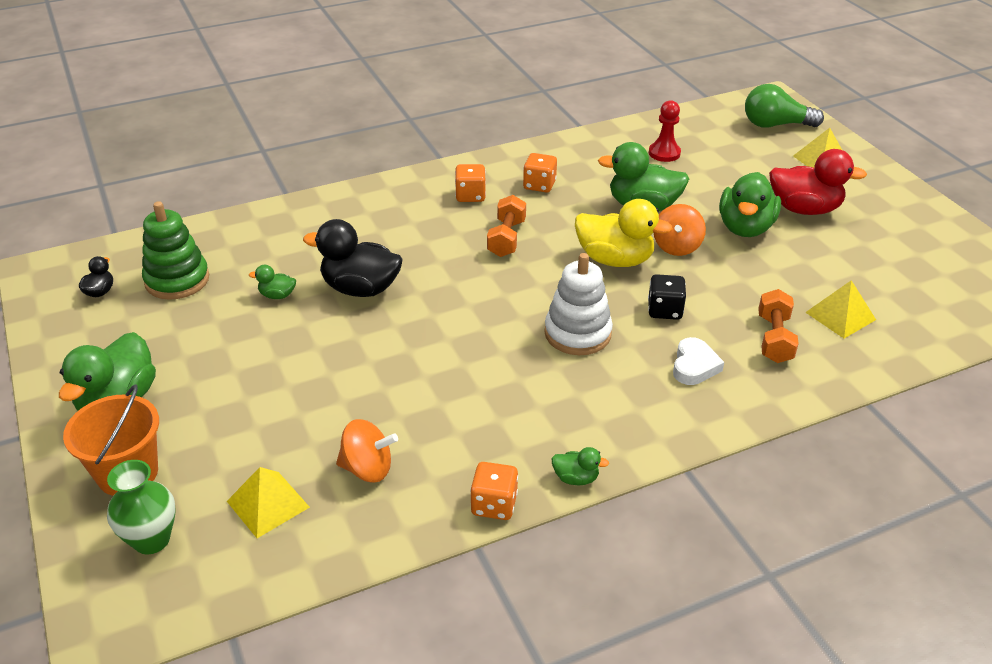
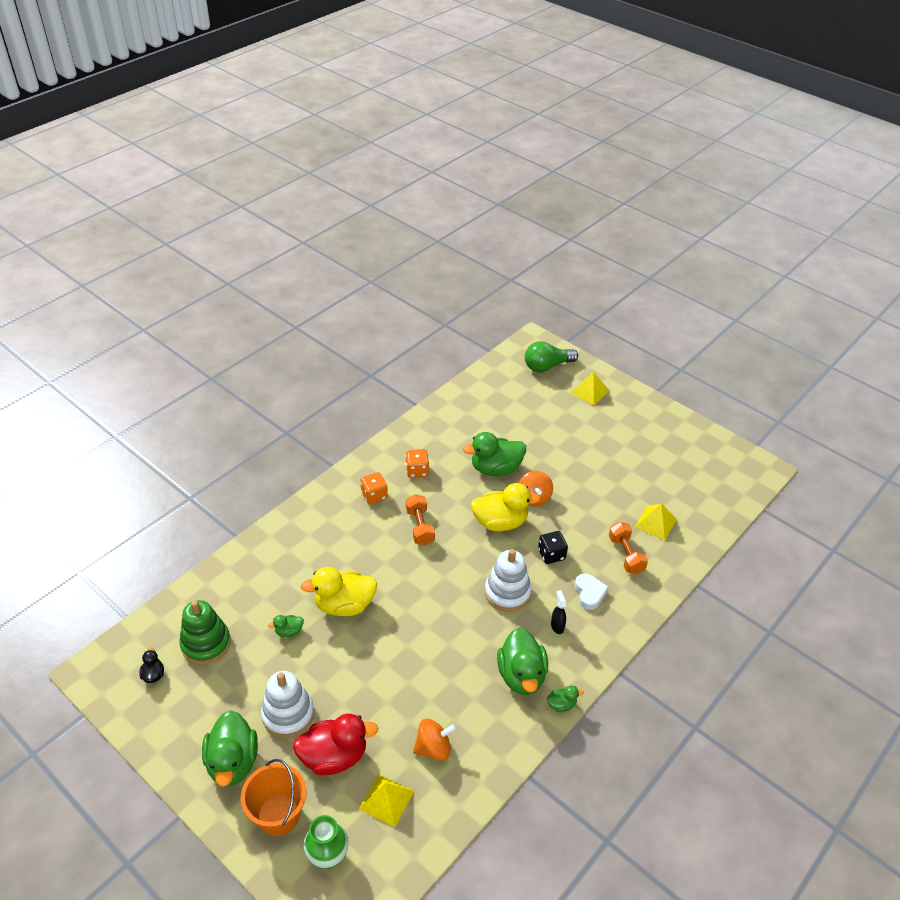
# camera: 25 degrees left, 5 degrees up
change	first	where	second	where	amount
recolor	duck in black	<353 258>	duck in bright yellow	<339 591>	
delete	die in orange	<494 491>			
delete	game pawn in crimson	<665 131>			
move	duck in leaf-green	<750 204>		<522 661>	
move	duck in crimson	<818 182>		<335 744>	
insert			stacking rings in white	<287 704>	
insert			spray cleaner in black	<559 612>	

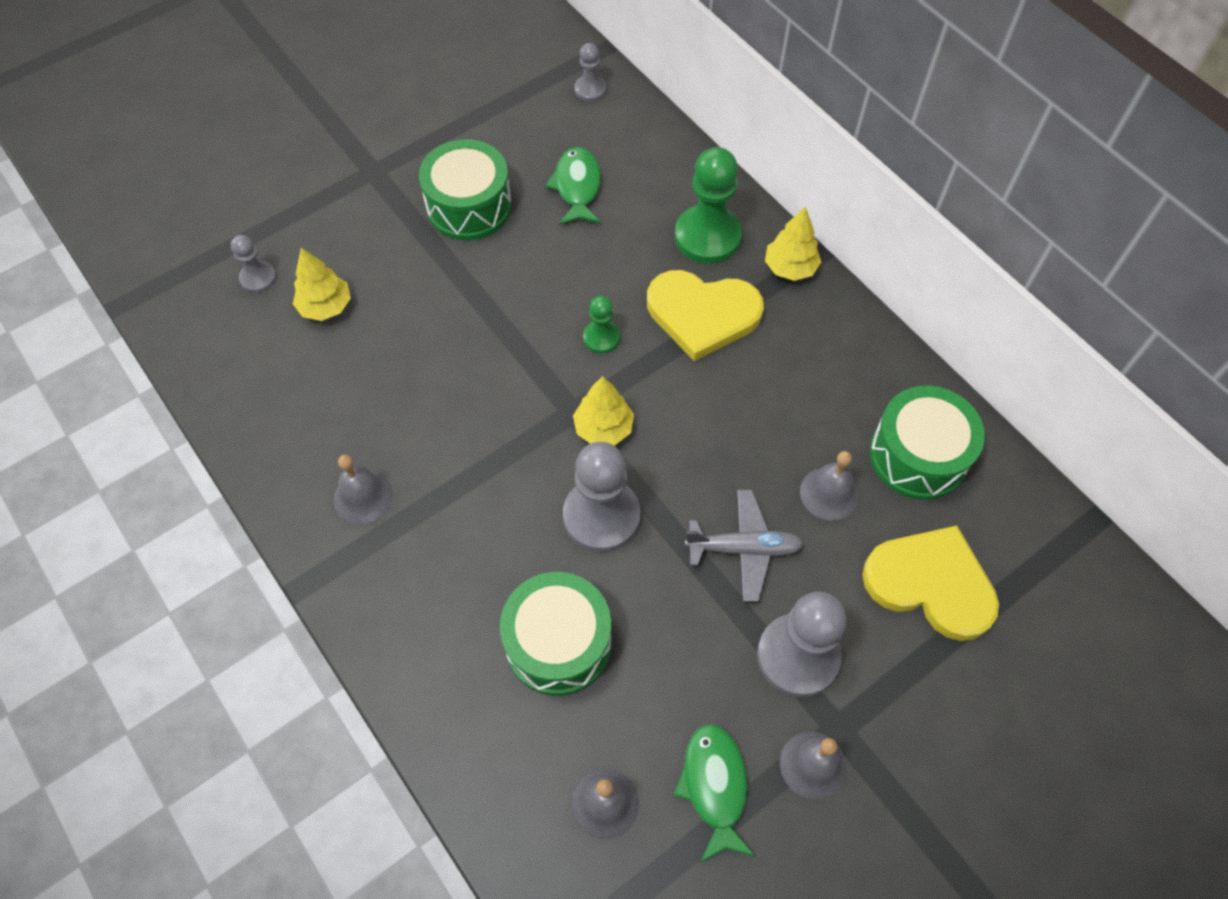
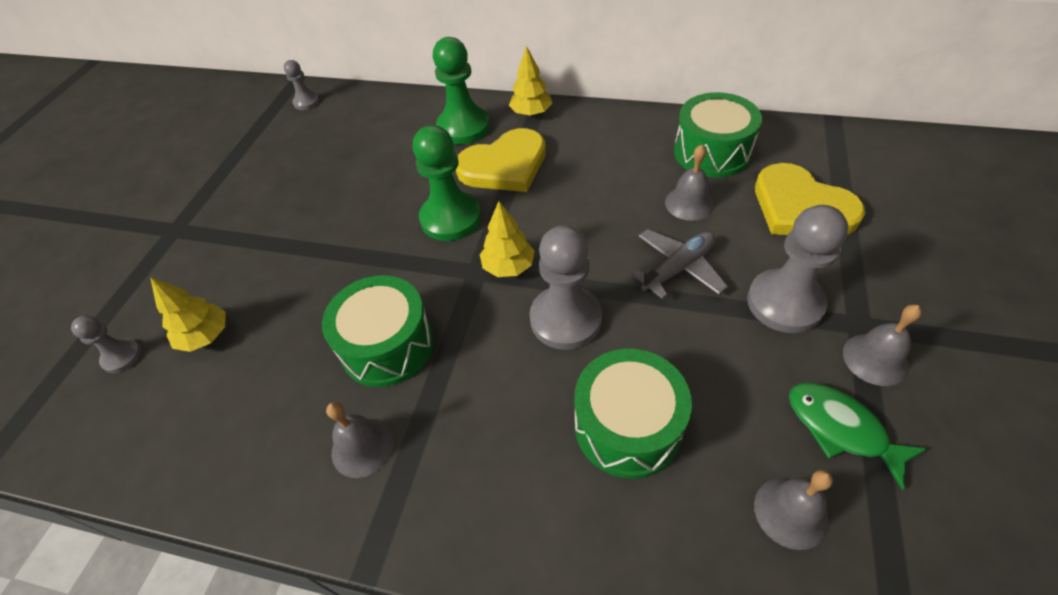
# camera: 35 degrees left, 10 degrees down
change	first	where	second	where	amount
move	snare drum in leaf-green	<465 189>		<378 331>	
delete	fish in leaf-green	<573 186>			
resize	game pawn in leaf-green	<601 325>		<447 183>	x1.92
rotate	love heart in bright yellow	<930 583>		<810 199>	120 degrees counterclockwise

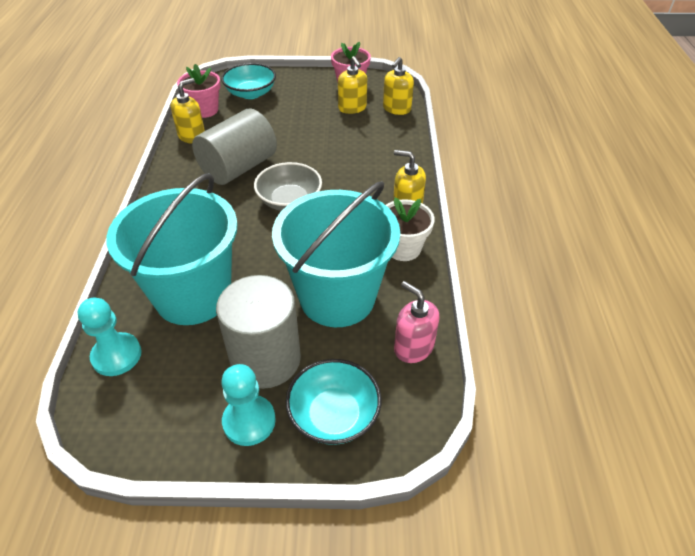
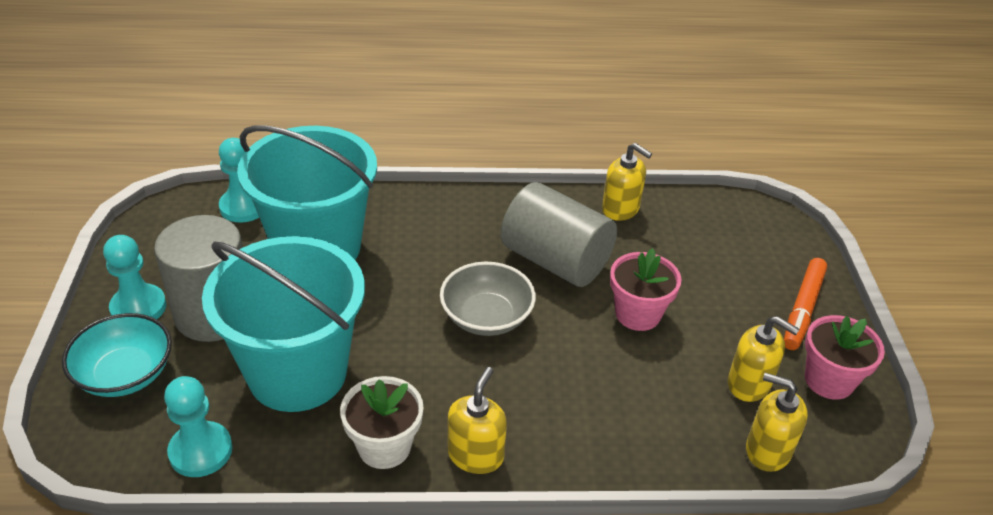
# camera: 85 degrees right, 5 degrees down
change	first	where	second	where	amount
move	flower pot in rose-pink	<199 91>		<645 289>	
delete	bowl in teal	<248 81>			
rotate	soap dispenser in bright yellow	<352 85>		<763 359>	120 degrees counterclockwise
replace	soap dispenser in rose-pink	<416 322>	game pawn in teal	<198 426>	
insert			felt pen in orange	<805 304>	

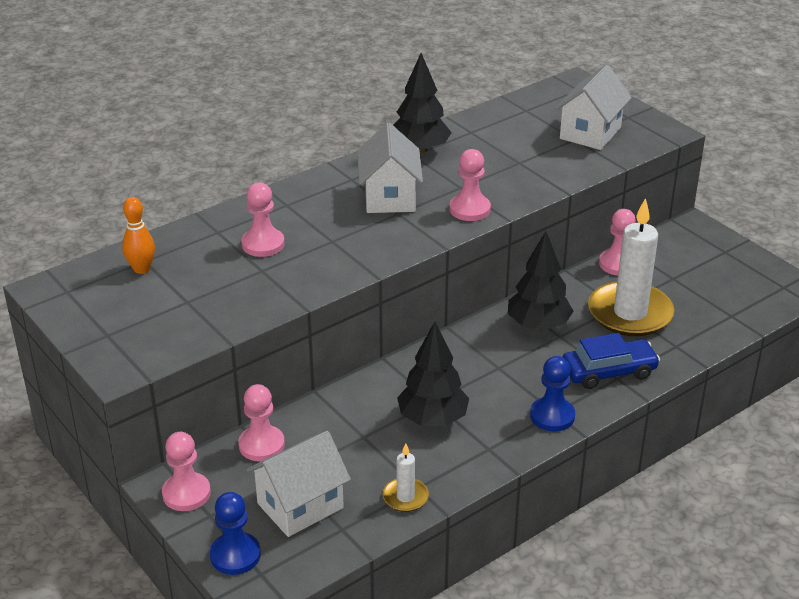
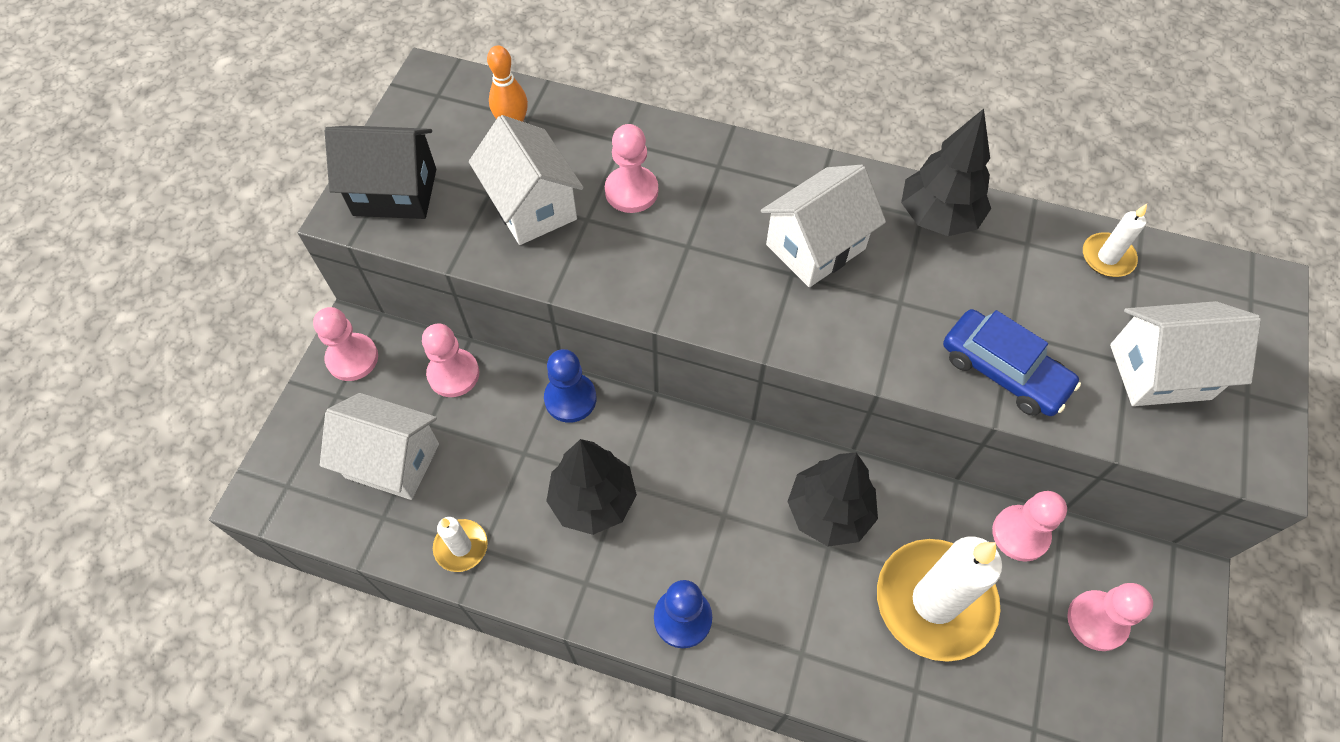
# camera: 55 degrees right, 25 degrees up
change	first	where	second	where	amount
move	game pawn in cobalt	<235 533>		<570 386>	
move	game pawn in rose-pink	<470 185>		<1110 617>	
move	car in cobalt	<611 361>		<1012 362>	
insert			toy house in black	<380 172>	
insert			toy house in white	<526 180>	
insert			candle in white	<1115 240>	

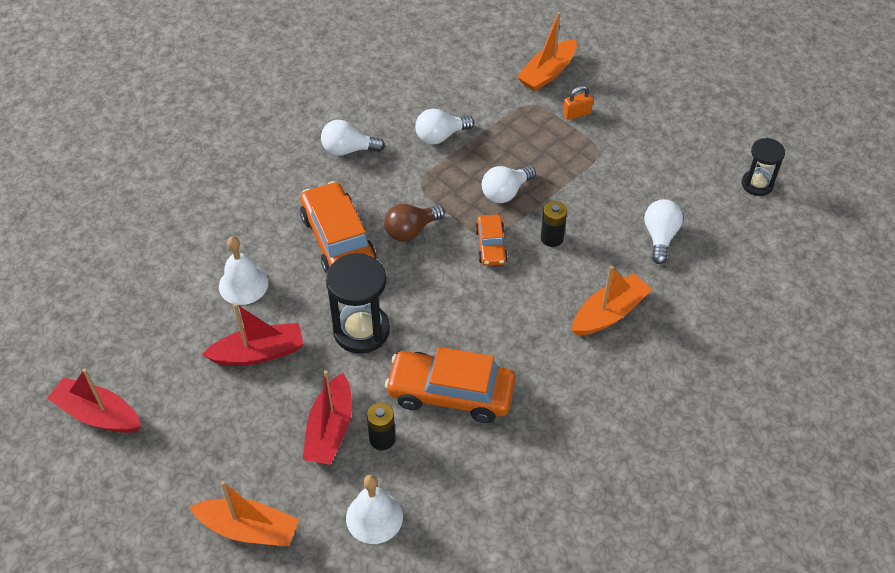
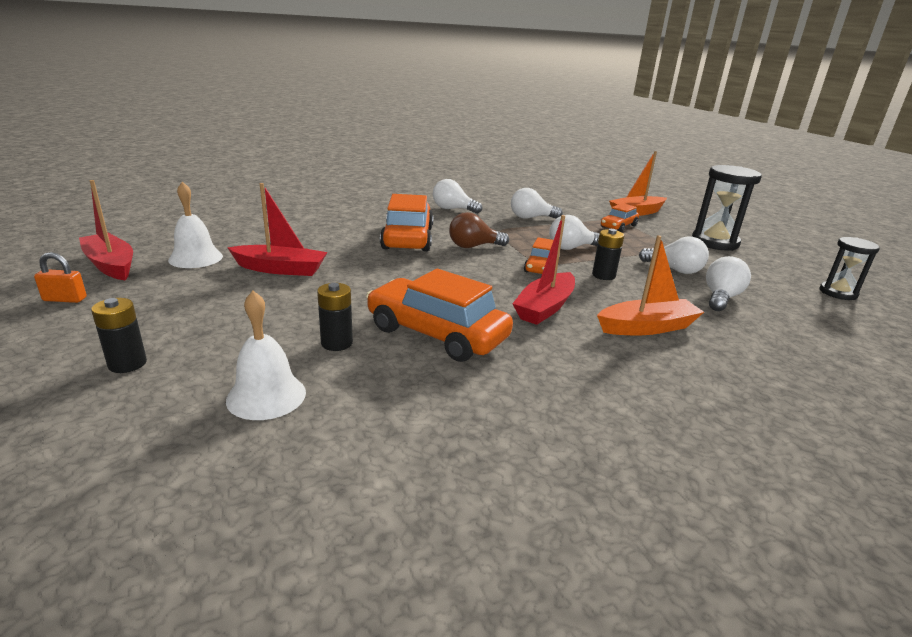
# camera: 20 degrees right, 25 degrees down
change	first	where	second	where	amount
replace	toy boat in orange	<244 514>	AA battery in black	<119 335>	
move	hand bell in white	<243 270>		<195 225>	
move	toy boat in crimson	<327 417>		<543 270>	
move	hourglass in black	<358 303>		<727 208>	
move	small lock in orange	<578 103>		<60 277>	
insert			car in orange	<620 217>	
insert			lightbulb in white	<674 255>	

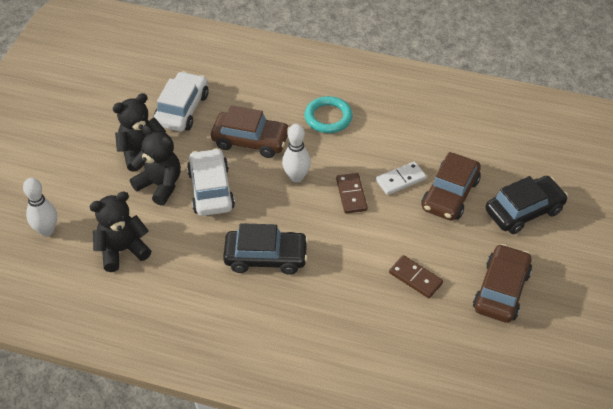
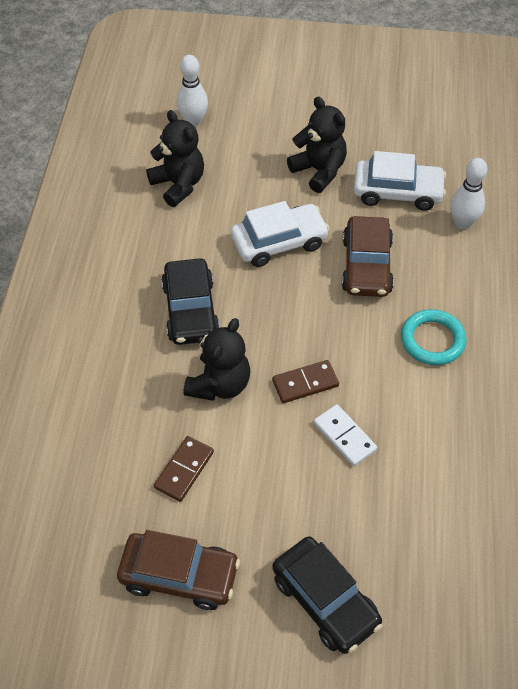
# camera: 80 degrees right, 5 degrees up
change	first	where	second	where	amount
move	teddy bear in black	<155 165>		<217 359>	
move	tenpin in white	<296 153>		<468 193>	
delete	car in brown	<451 186>			

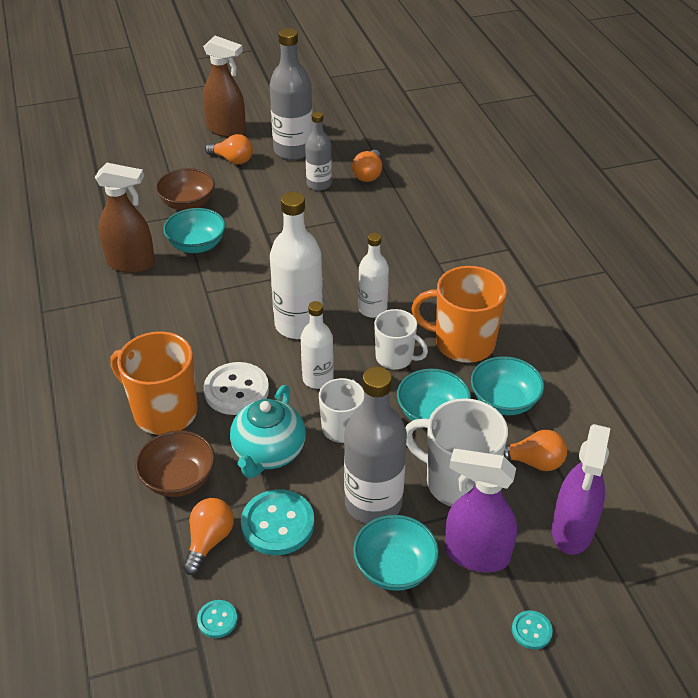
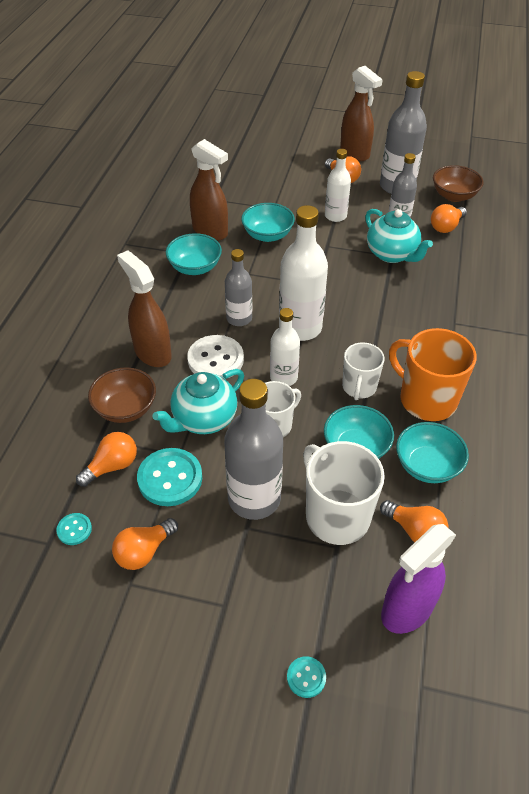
# camera: 30 degrees right, 5 degrees up
change	first	where	second	where	amount
replace	coffee mug in orange	<154 383>	spray cleaner in brown	<144 308>	
move	bowl in brown	<185 189>		<458 183>	
move	bowl in teal	<396 553>		<194 254>	
move	drink bottle in white	<373 275>		<338 185>	
rotate	coffee mug in white	<401 339>		<363 371>	45 degrees clockwise
delete	spray cleaner in violet	<481 510>			
insert			lightbulb in orange	<145 544>	
insert			drink bottle in grey	<238 287>	
insert			tea pot in teal	<399 236>	

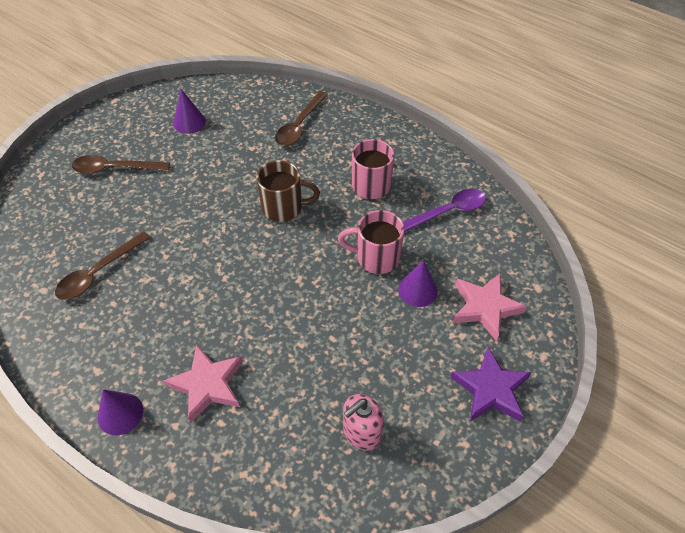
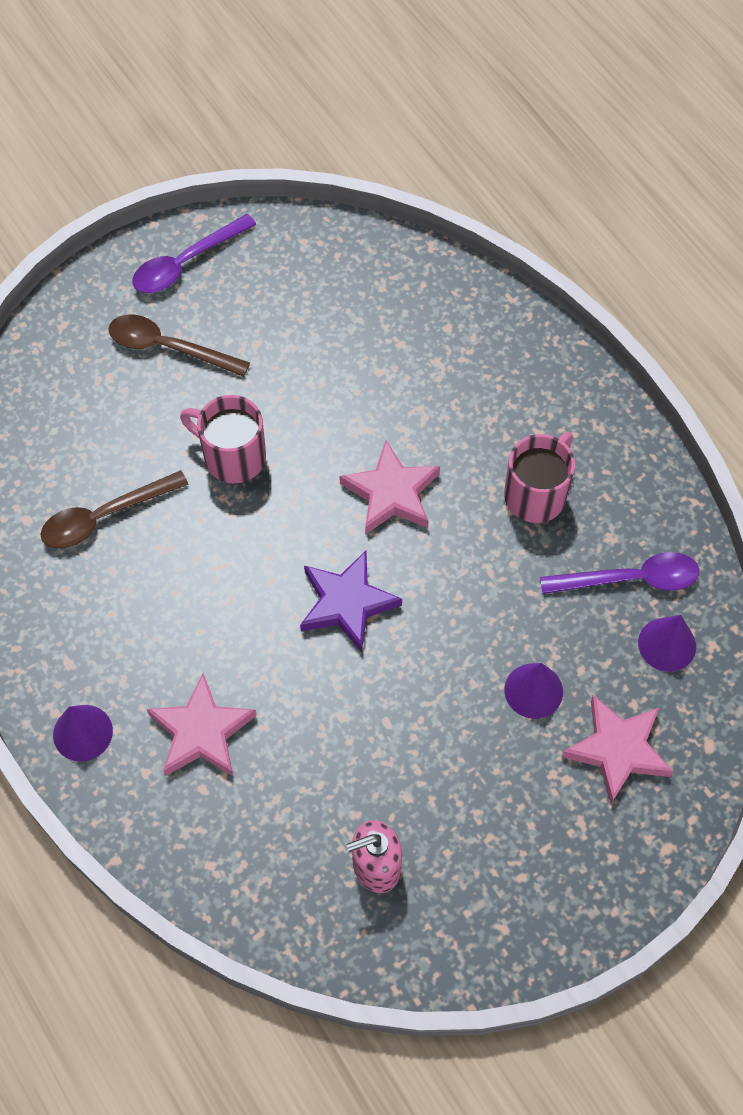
# camera: 20 degrees right, 10 degrees up
change	first	where	second	where	amount
move	cone in violet	<189 111>		<667 643>	
replace	coffee mug in brown	<288 191>	star in rose-pink	<389 487>	
delete	spoon in brown	<301 118>			
move	coffee mug in rose-pink	<371 242>		<223 439>	
move	star in violet	<491 384>		<351 602>	
insert			spoon in violet	<194 253>	

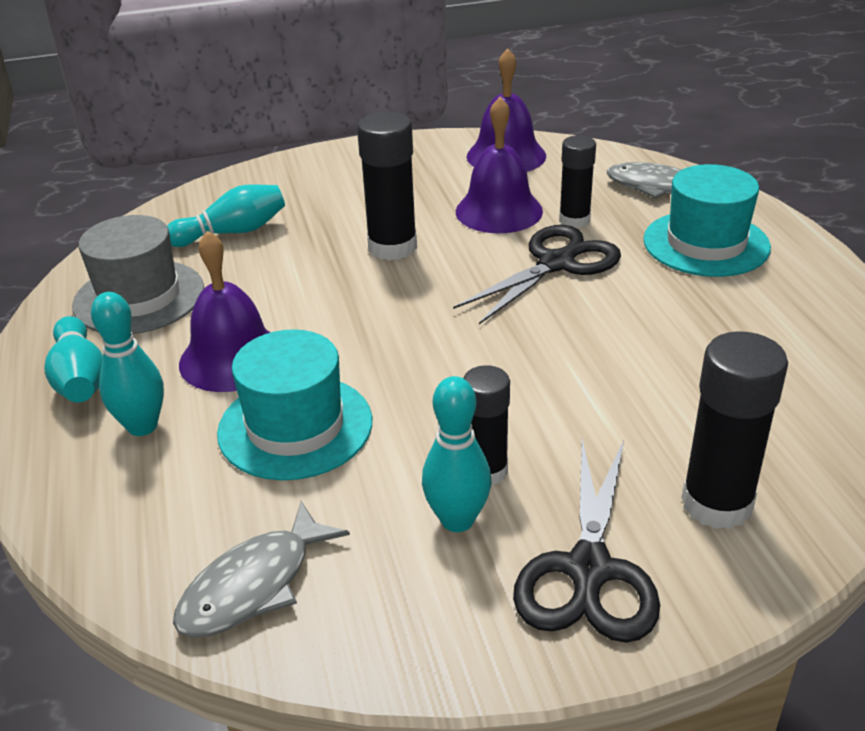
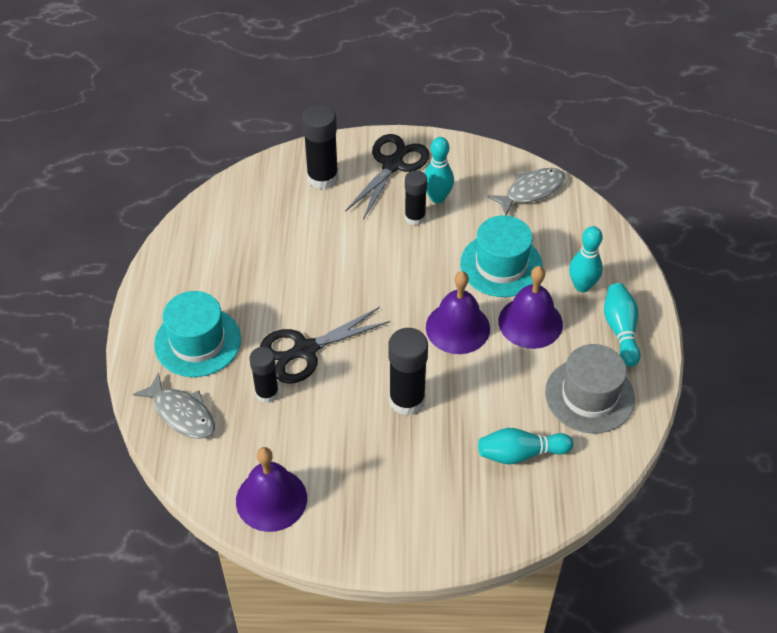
# camera: 165 degrees left, 15 degrees up
change	first	where	second	where	amount
move	hand bell in violet	<499 165>		<458 312>	

